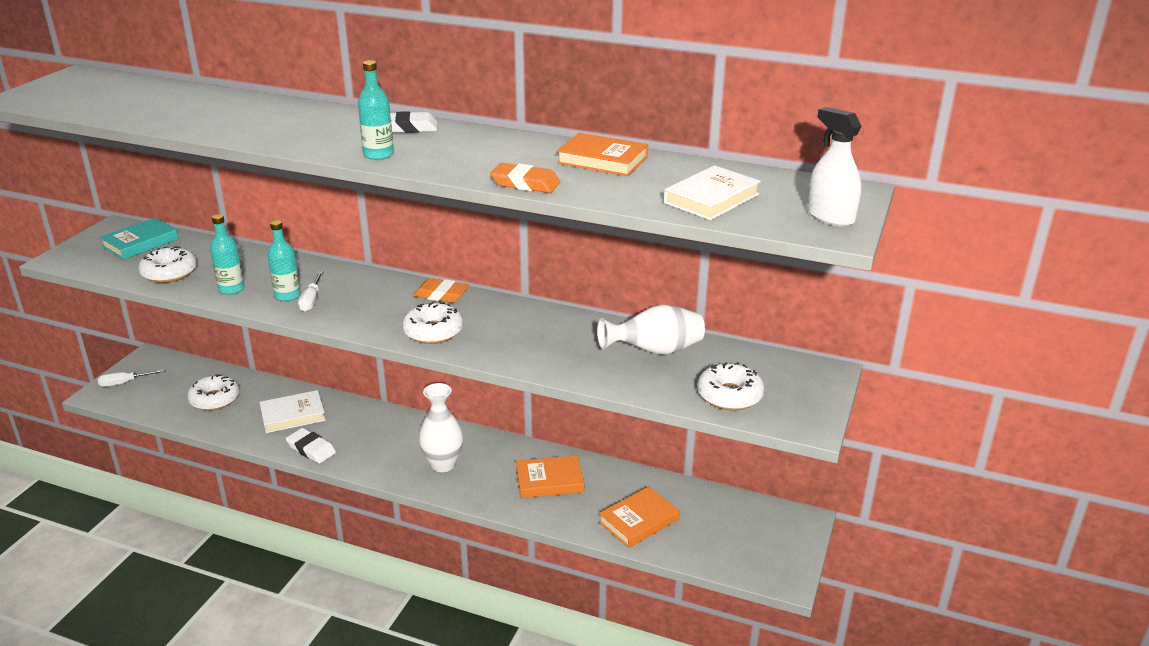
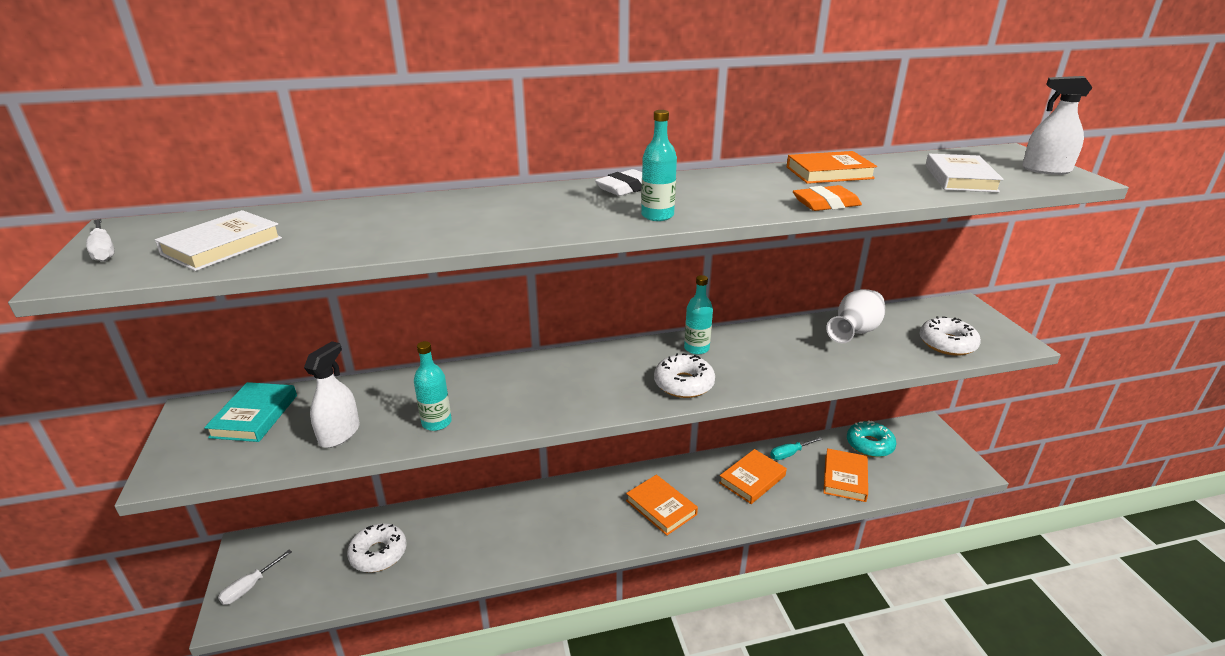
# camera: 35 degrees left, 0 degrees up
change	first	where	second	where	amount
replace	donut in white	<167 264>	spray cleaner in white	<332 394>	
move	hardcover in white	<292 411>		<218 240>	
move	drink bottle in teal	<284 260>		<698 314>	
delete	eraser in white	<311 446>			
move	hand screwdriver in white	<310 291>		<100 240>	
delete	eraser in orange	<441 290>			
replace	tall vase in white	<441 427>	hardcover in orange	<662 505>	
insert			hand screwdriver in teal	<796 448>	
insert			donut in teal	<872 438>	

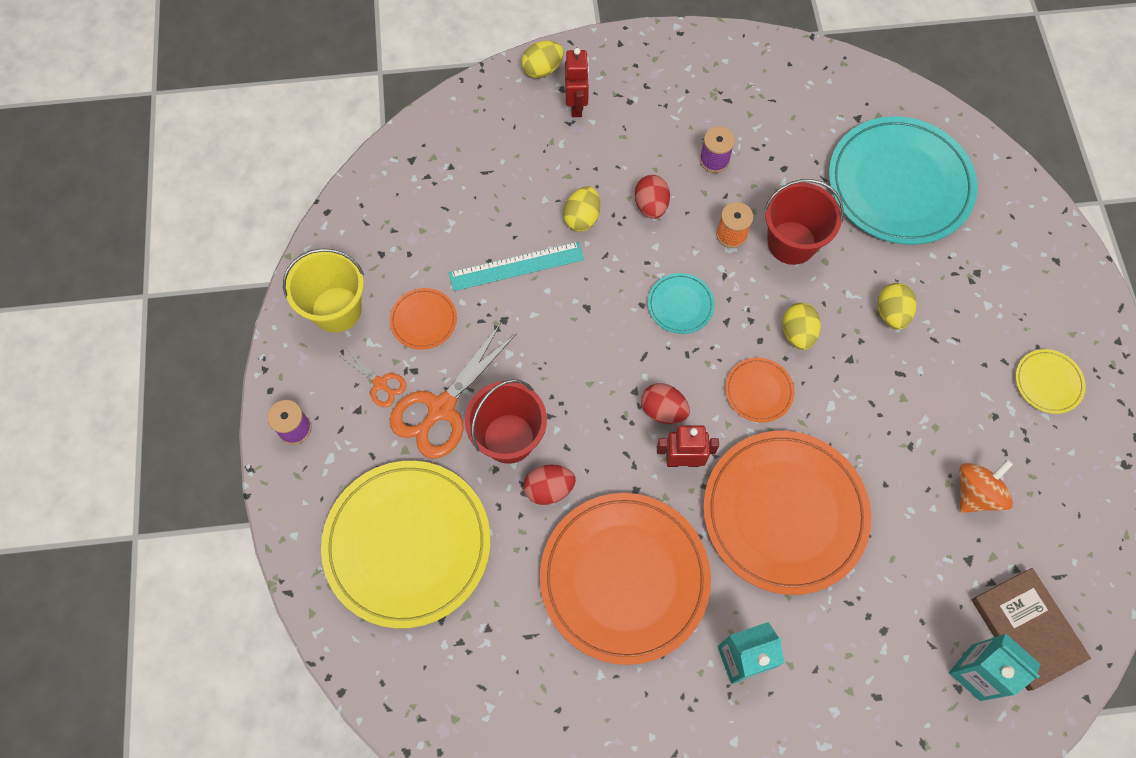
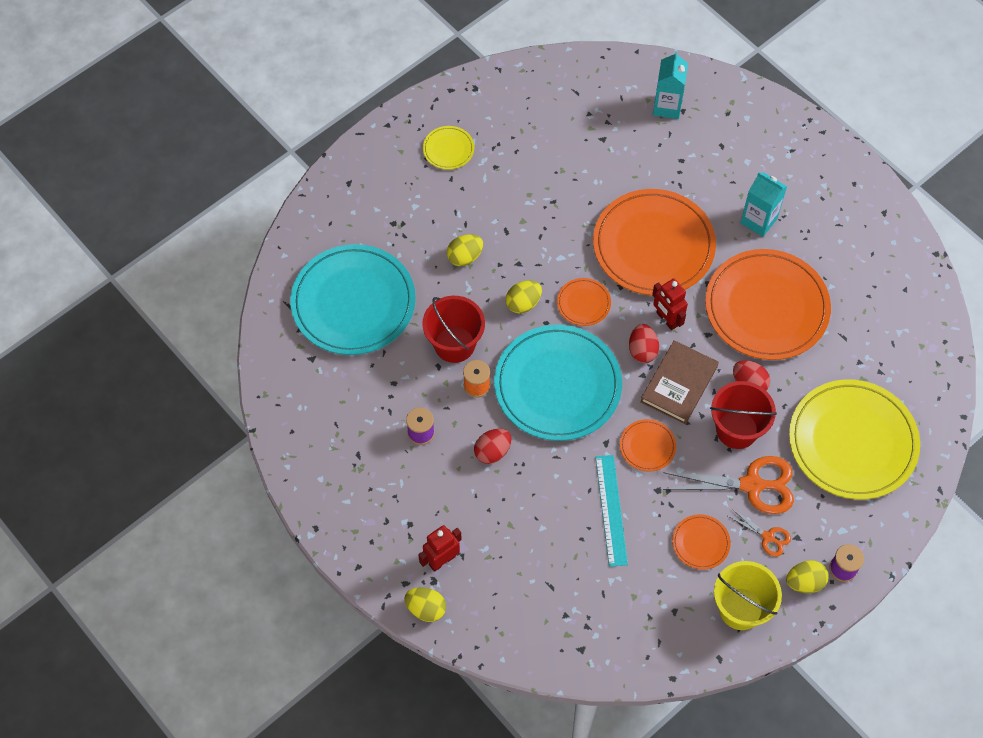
# camera: 125 degrees left, 5 degrees down
change	first	where	second	where	amount
rotate	scissors in orange	<372 377>		<759 533>	120 degrees clockwise
rotate	straightedge in teal	<516 266>		<611 511>	45 degrees clockwise
move	egg in bright yellow	<581 209>		<807 576>	
resize	plate in teal	<681 303>		<558 383>	x2.30
delete	whirligig in orange	<986 486>			
move	hardcover in brown	<1031 629>		<679 382>	
insert			plate in orange	<648 445>	

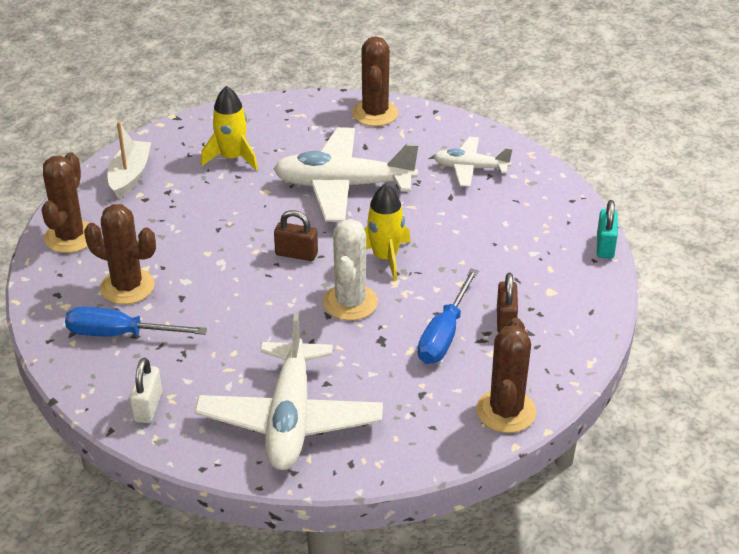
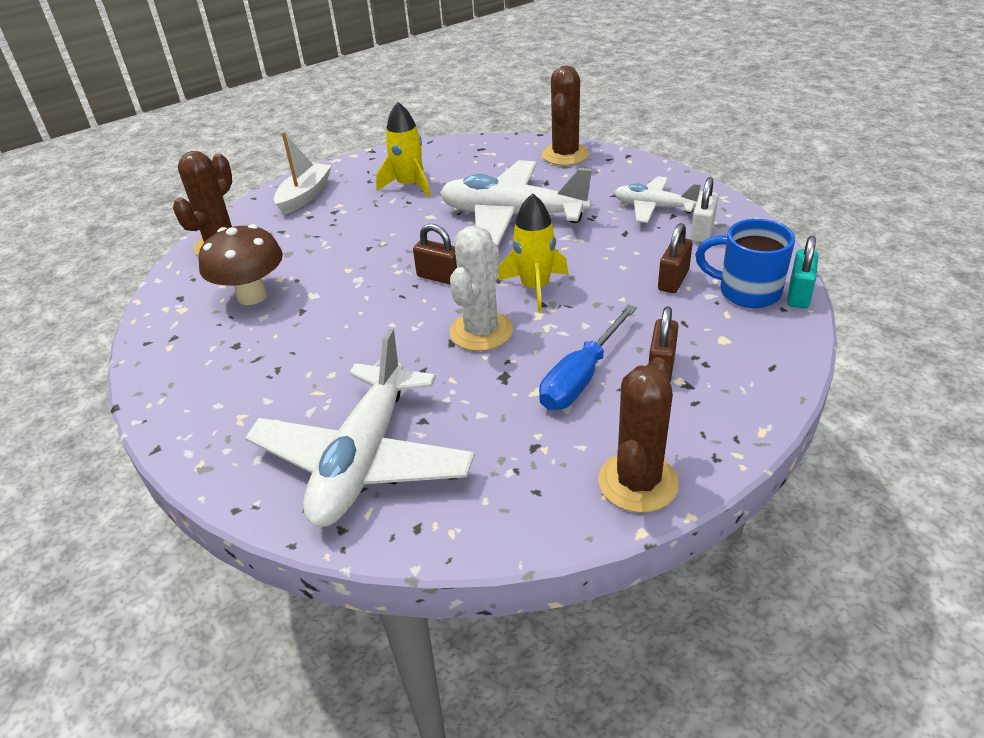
# camera: 15 degrees right, 0 degrees up
change	first	where	second	where	amount
delete	hand screwdriver in cobalt	<136 321>			
replace	prickly plant in brown	<120 254>	toadstool in brown	<240 264>	
move	small lock in white	<145 390>		<704 210>	
insert			small lock in brown	<675 258>	
insert			coffee mug in cobalt	<745 263>	

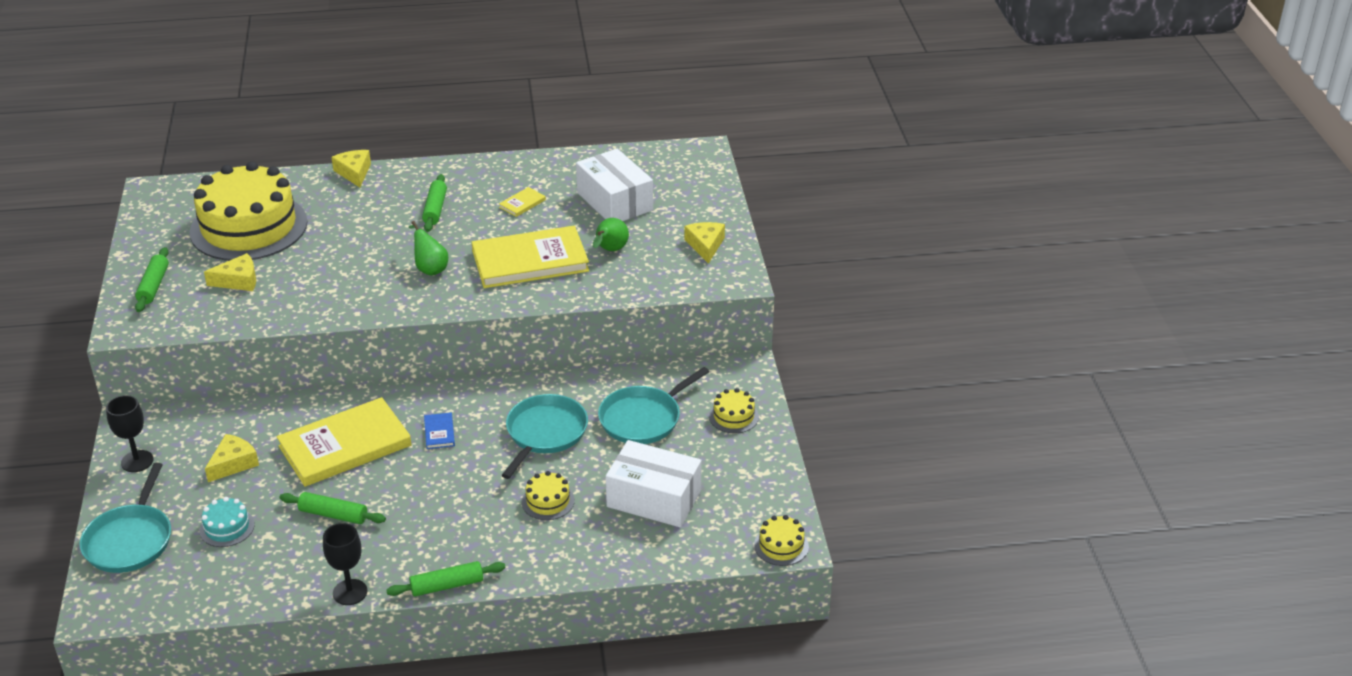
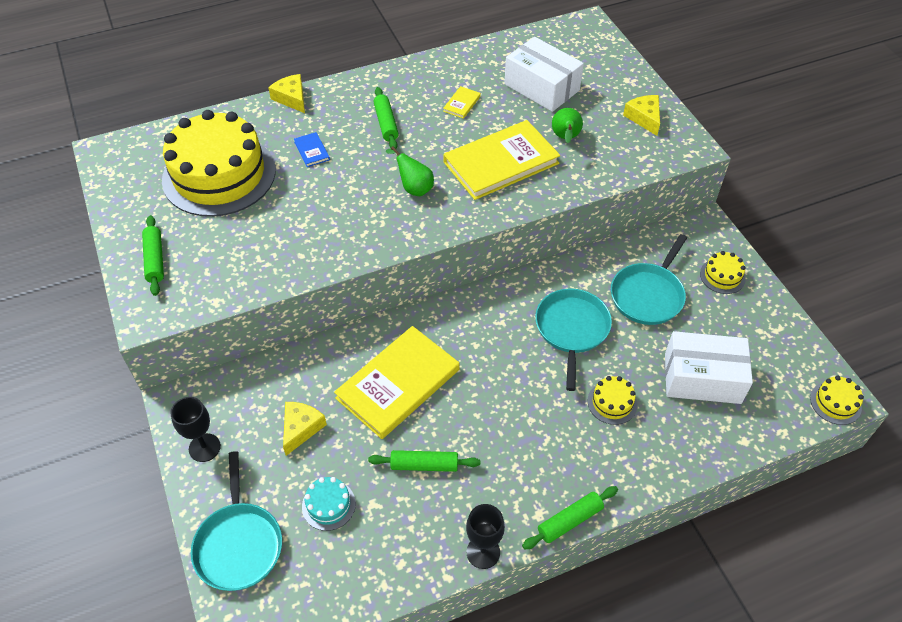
# camera: 15 degrees left, 15 degrees up
change	first	where	second	where	amount
delete	cheese in bright yellow	<230 272>			
move	hardcover in cobalt	<439 430>		<312 149>	

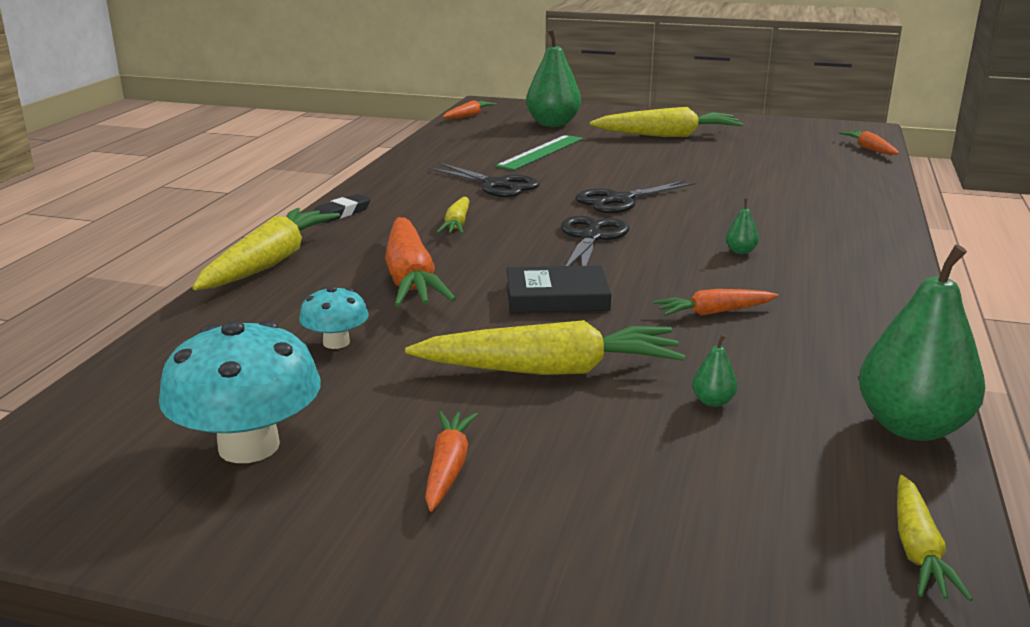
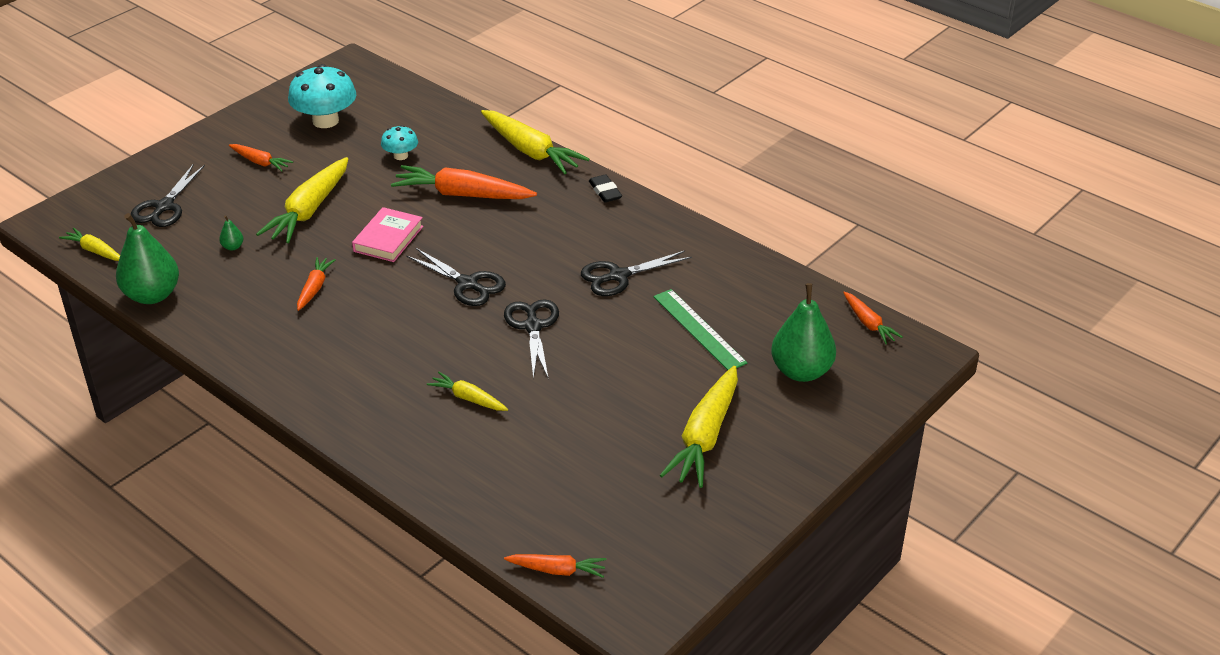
# camera: 115 degrees right, 15 degrees up
change	first	where	second	where	amount
move	root vegetable in bright yellow	<453 215>		<467 391>	
recolor	hardcover in black	<559 289>	hardcover in rose-pink	<387 234>	
delete	pear in leaf-green	<742 226>			
insert			scissors in black	<168 195>	

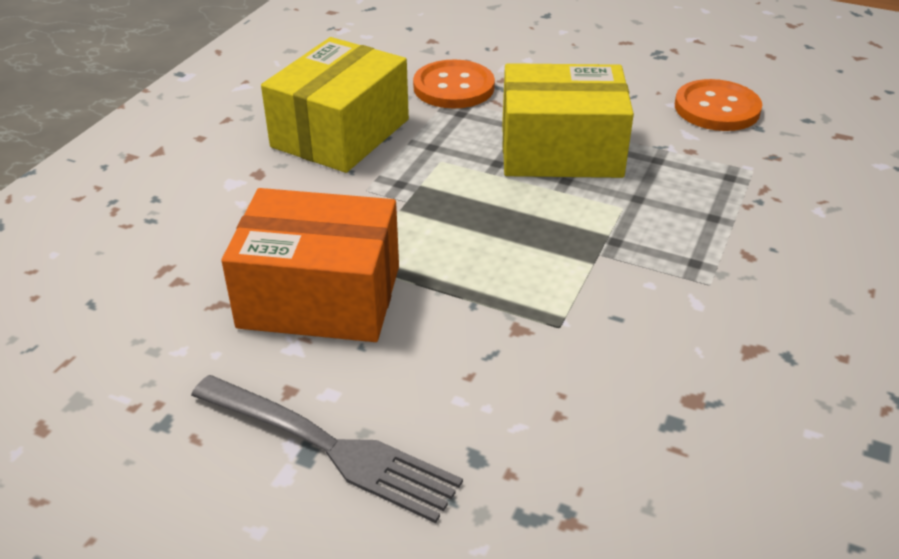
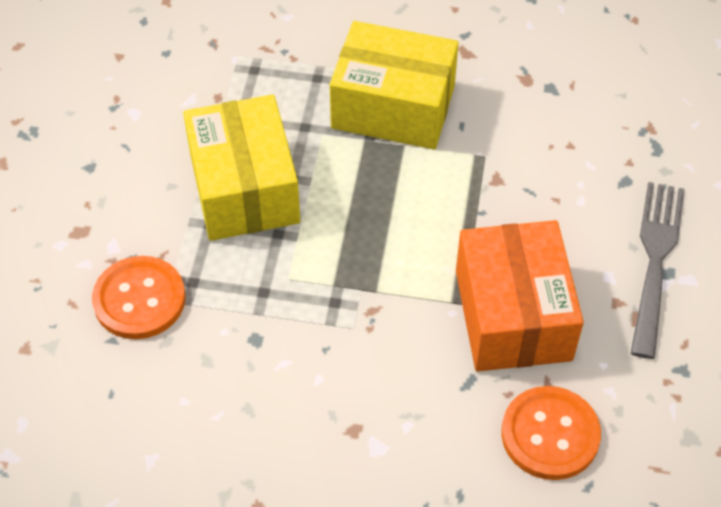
# camera: 105 degrees left, 15 degrees up
change	first	where	second	where	amount
move	parcel in bright yellow	<335 105>		<394 85>	
move	shirt button in orange	<718 105>		<551 433>	

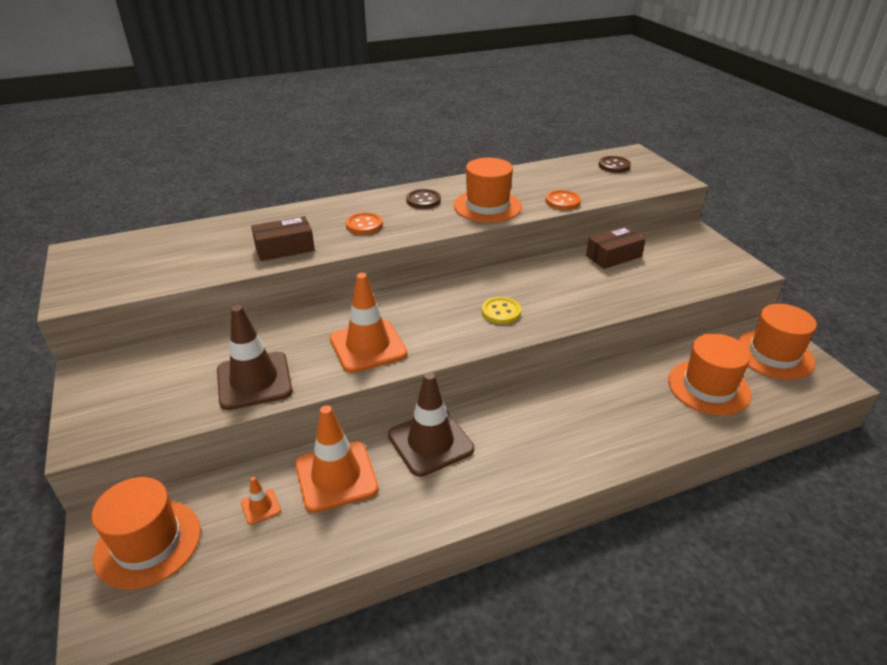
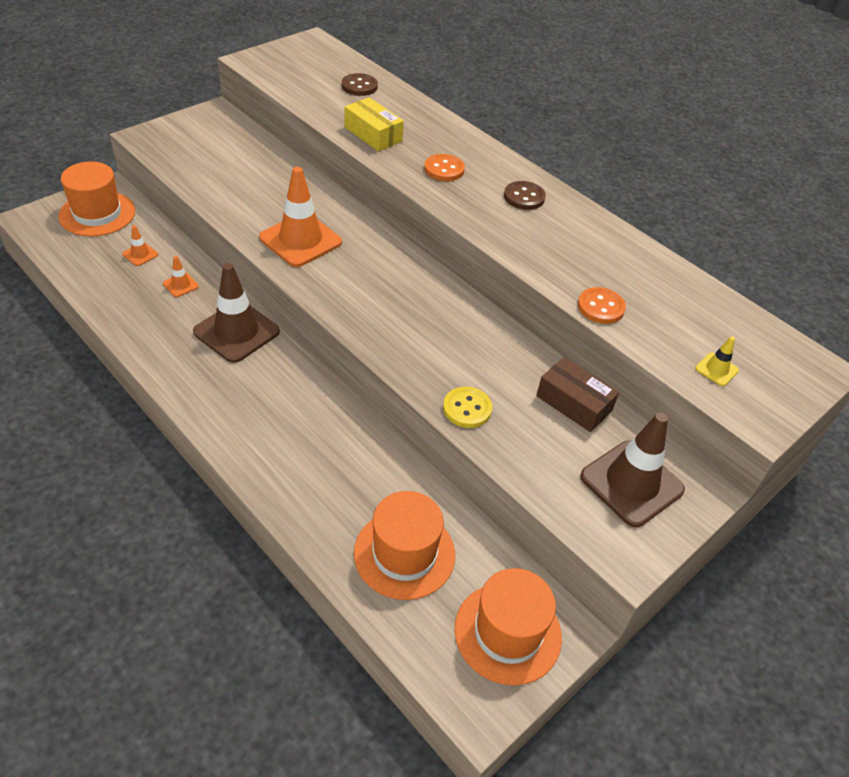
# camera: 65 degrees right, 10 degrees up
change	first	where	second	where	amount
move	traffic cone in brown	<255 357>		<632 469>	
recolor	parcel in brown	<283 238>	parcel in bright yellow	<374 124>	
resize	traffic cone in orange	<337 459>		<181 276>	x0.44
delete	top hat in orange	<488 190>			
move	shirt button in bright yellow	<501 310>		<467 407>	
move	shirt button in brown	<614 164>		<360 84>	
insert			traffic cone in bright yellow	<717 361>	

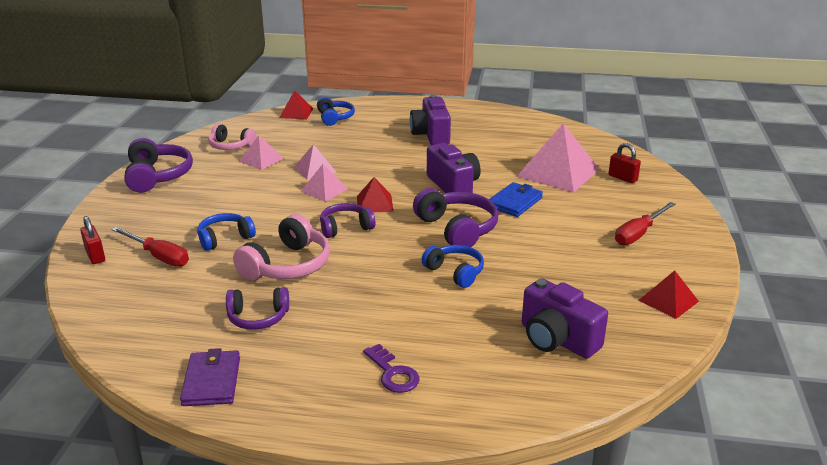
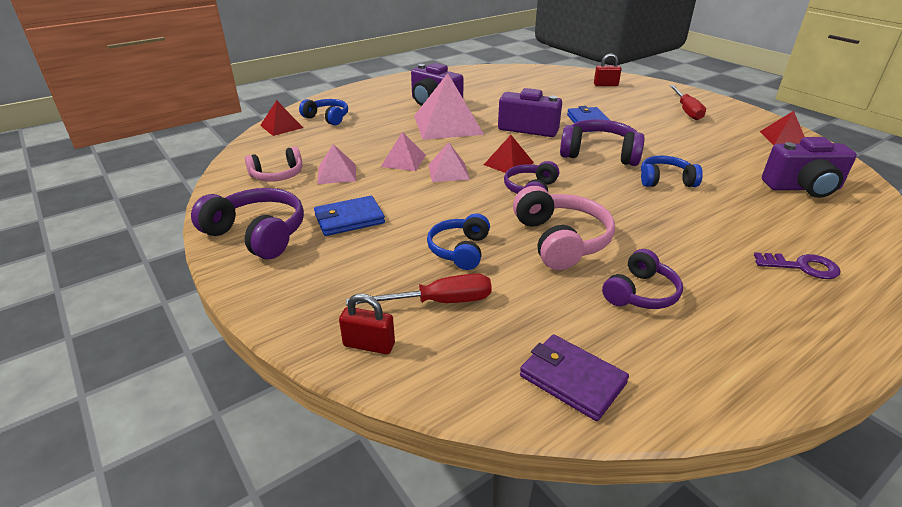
# camera: 45 degrees left, 5 degrees up
change	first	where	second	where	amount
move	card wallet in violet	<210 377>		<574 378>	
move	pyramid in rose-pink	<557 158>		<449 106>	
insert			card wallet in cobalt	<349 216>	

